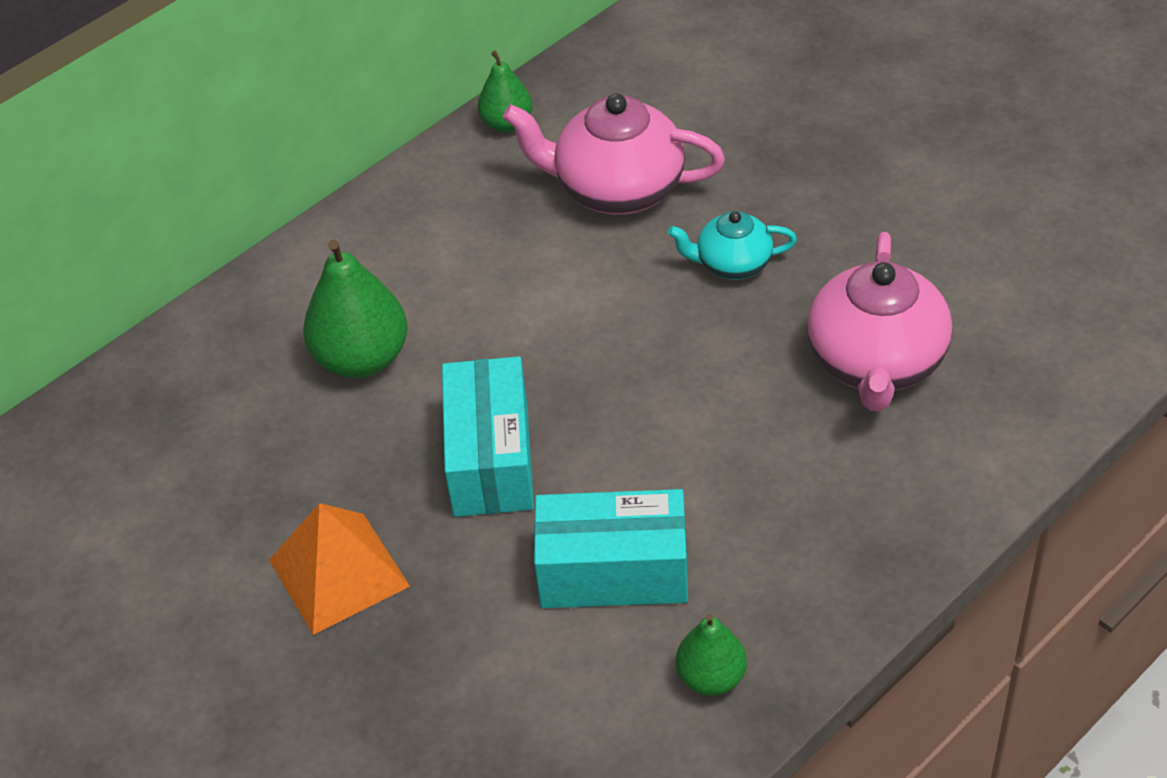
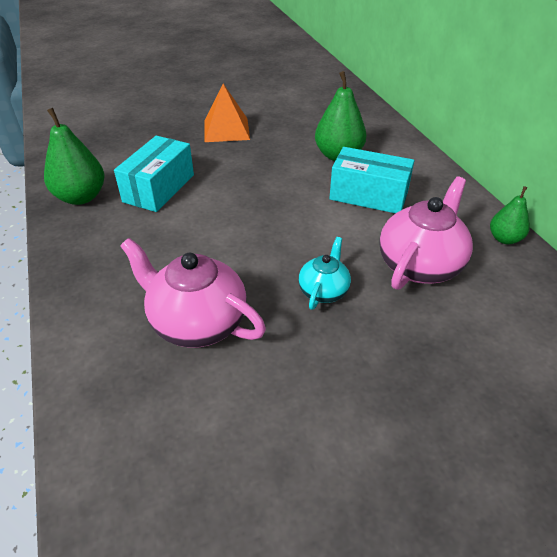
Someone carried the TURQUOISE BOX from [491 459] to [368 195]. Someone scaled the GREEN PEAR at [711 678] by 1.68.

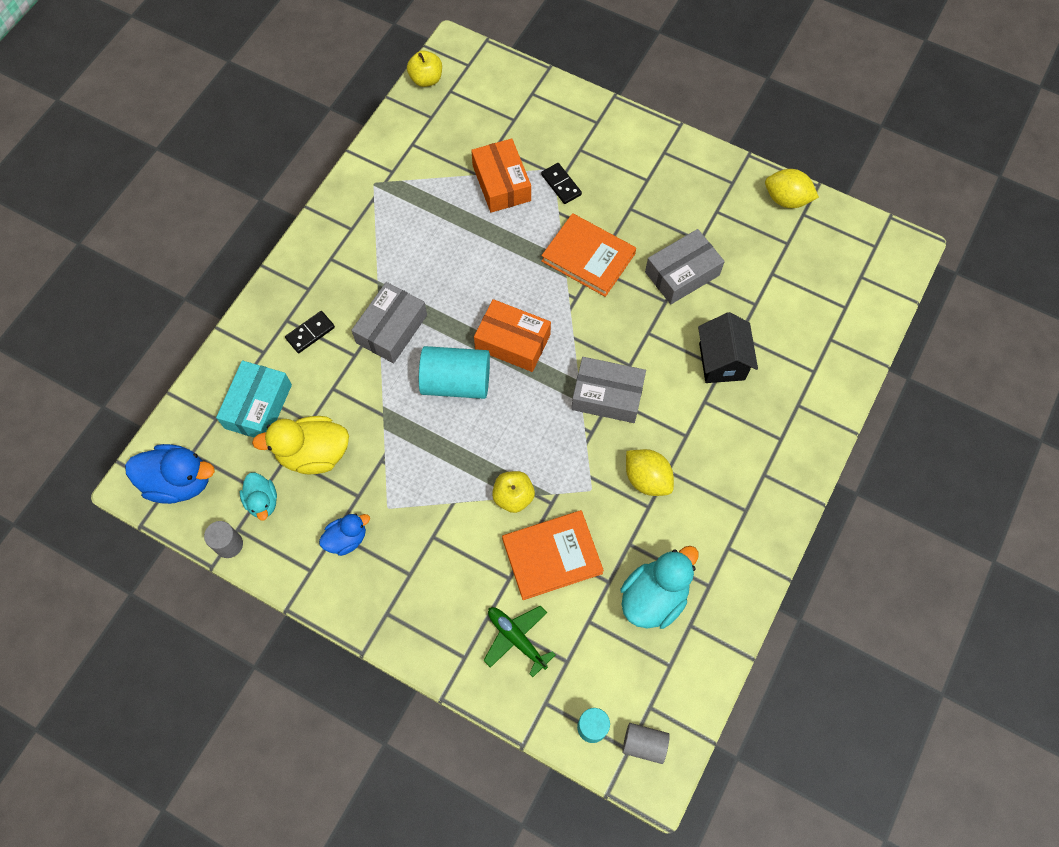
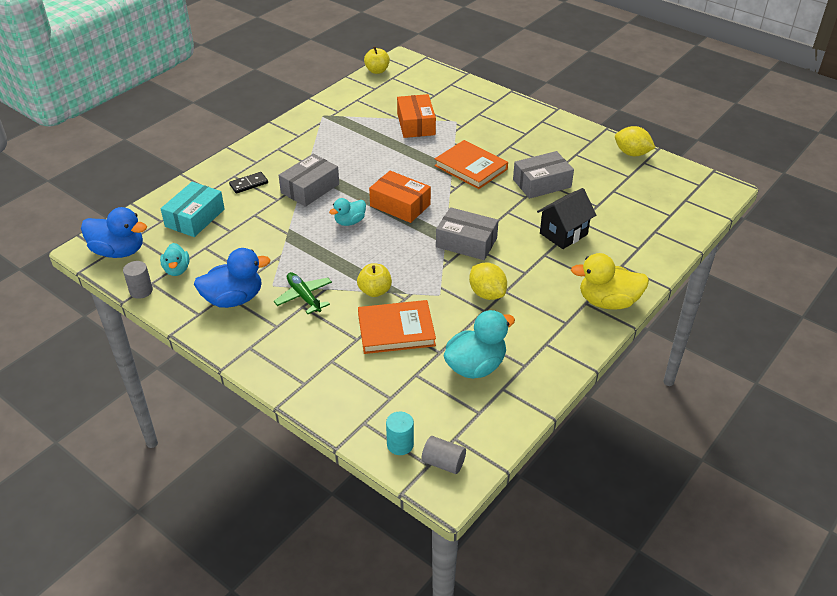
Someone took away the BLACK DOMINO at [561 184]. Someone carried the YELLOW DUCK from [313 454] to [608 302]. Someone carried the GREEN PLANE from [516 638] to [304 297]. Someone swapped the TURQUOISE CYLINDER at [456 382] for the TURQUOISE DUCK at [350 222]. Someone rotated the BLACK HOUSE at [722 361] by 45 degrees clockwise. Someone scaled the BLUE DUCK at [346 539] by 1.69.

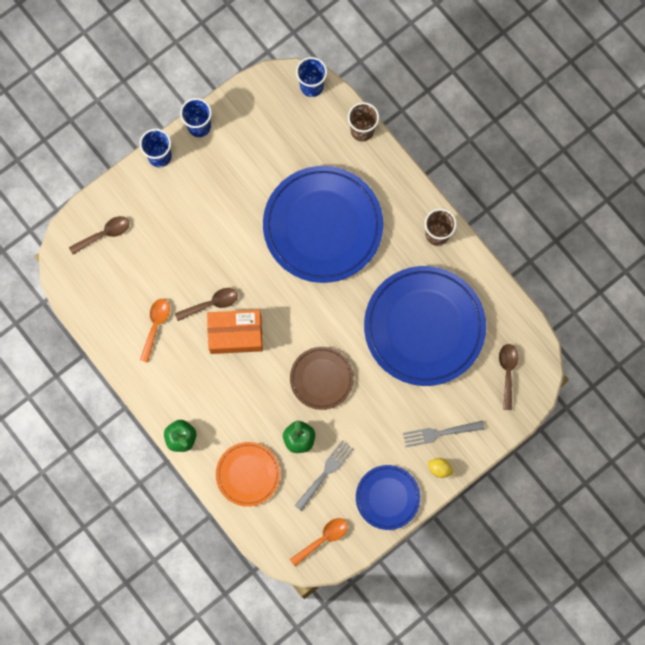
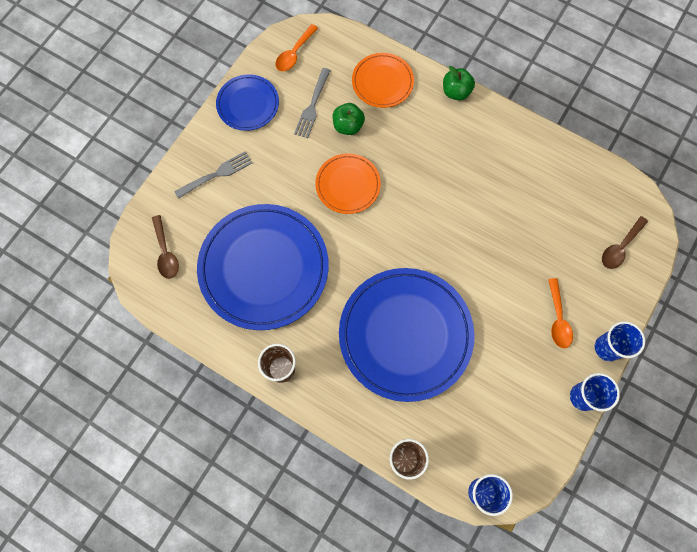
Someone took away the BROWN SPOON at [211 304]. Someone took away the ORANGE BOX at [235 334]. Someone took away the YELLOW LEMON at [439 468]. Someone carried the ORANGE SPOON from [155 326] to [557 319]. Someone repainted the BROWN PLATE at [321 378], which became the ORANGE PLATE at [348 185].

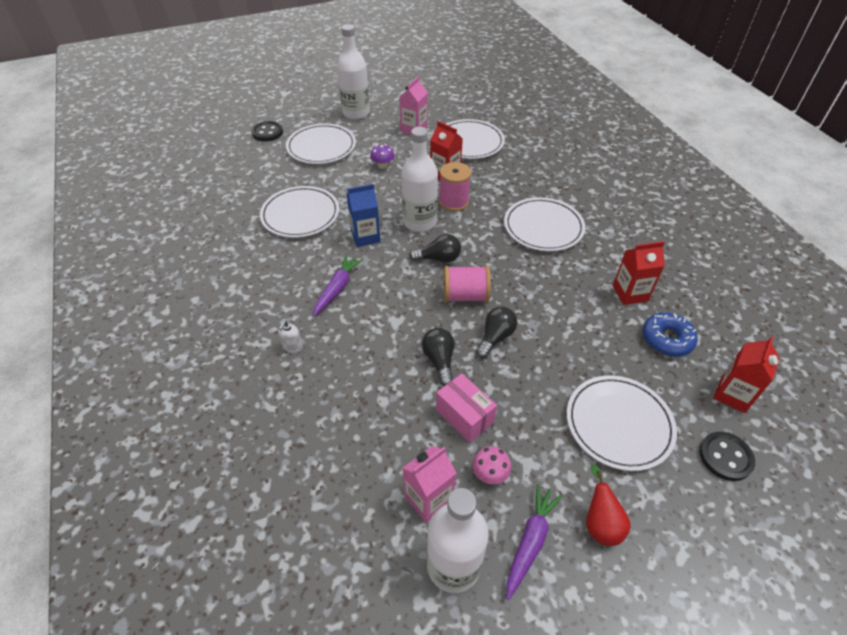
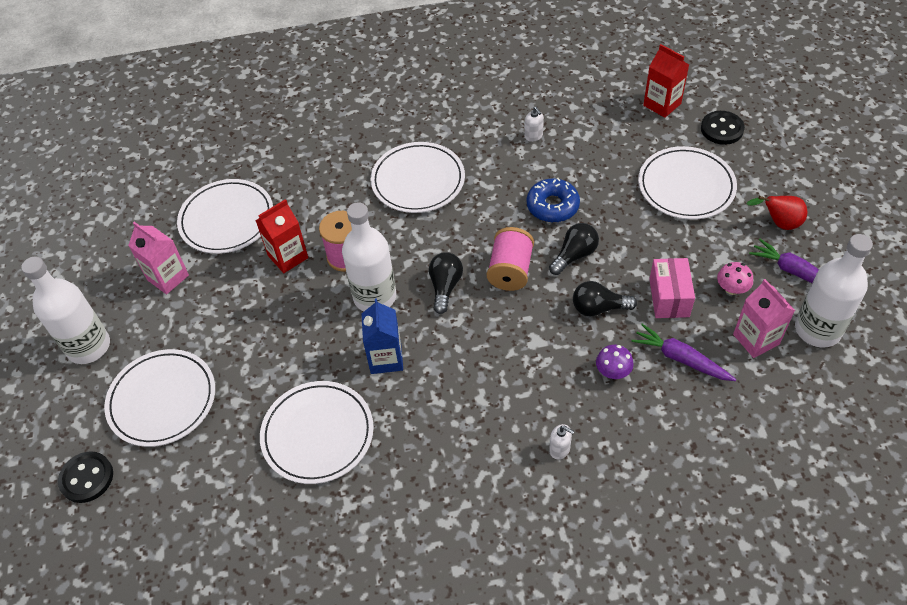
Someone carried the PURPLE CARROT from [337 288] to [680 358]. Someone carried the PURPLE MUSHROOM from [382 165] to [613 371]. Someone carried the BLUE DONUT from [667 339] to [552 206]. Someone swapped the RED CARTON at [630 293] for the WHITE SOAP DISPENSER at [533 136]. Someone rotated the PINK BOX at [464 416] by 60 degrees counterclockwise. Someone rotated the BLACK LIGHT BULB at [495 337] by 90 degrees clockwise.

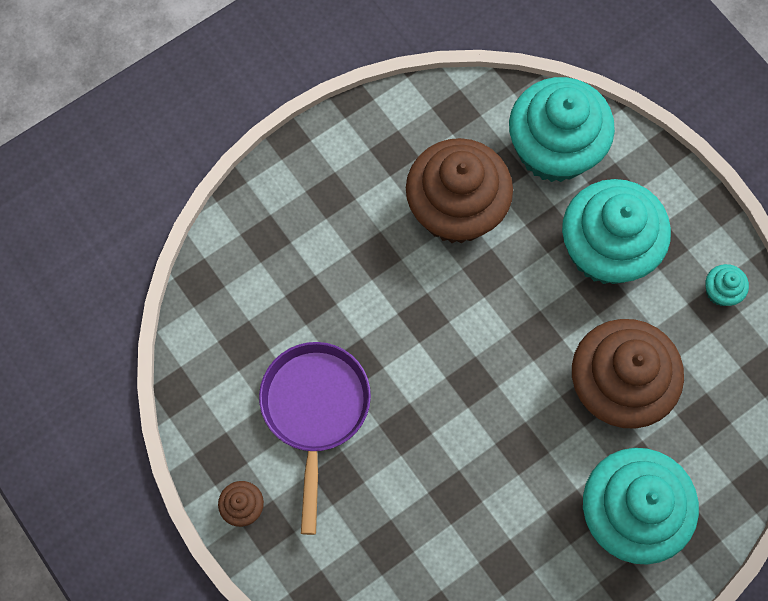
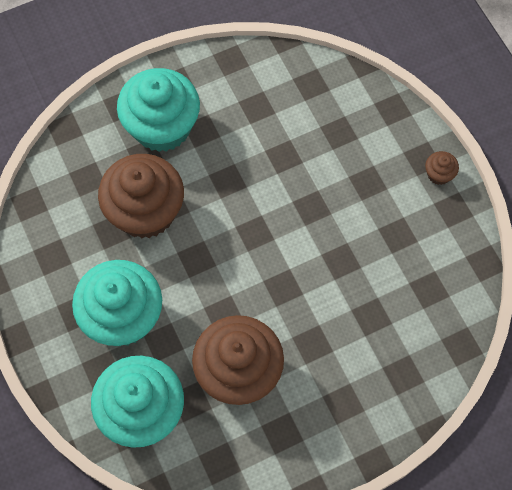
Someone took away the PURPLE PAN at [315 410]. Someone took away the TURQUOISE CUPCAKE at [720 291].

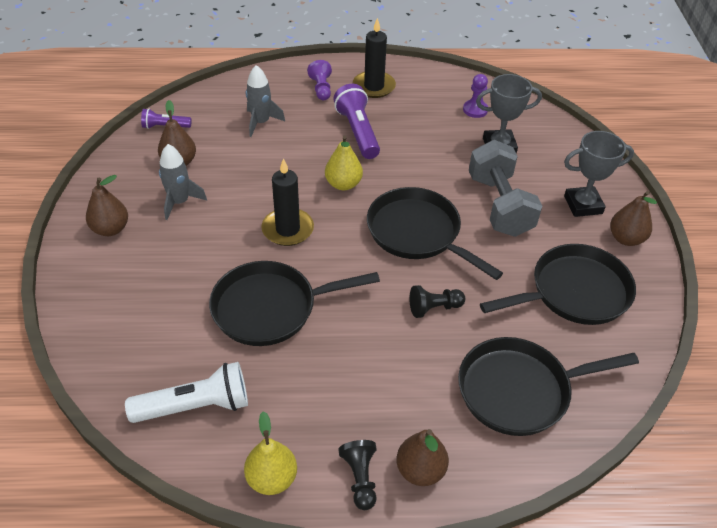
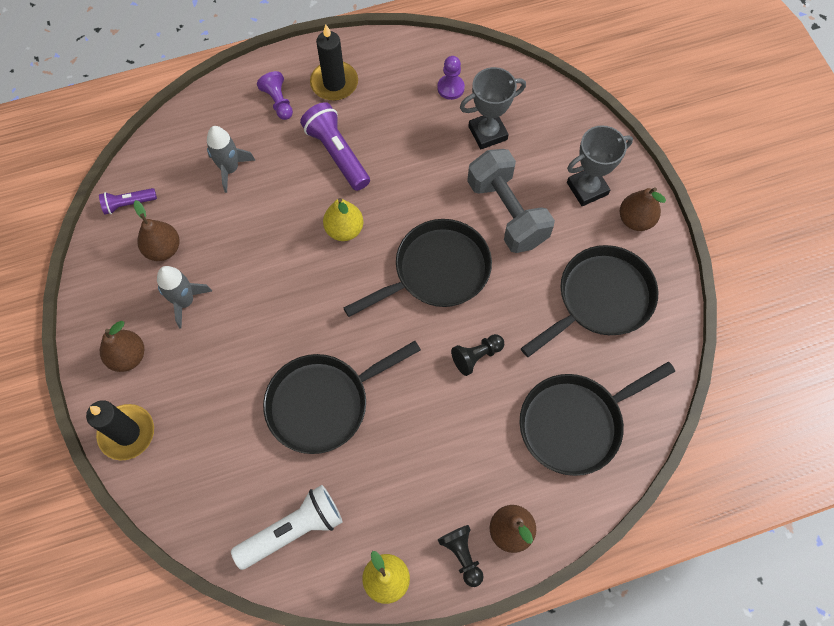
Someone carried the BLACK CANDLE from [287 229] to [127 433]. Someone rotated the BLACK PAN at [418 233] by 120 degrees clockwise.

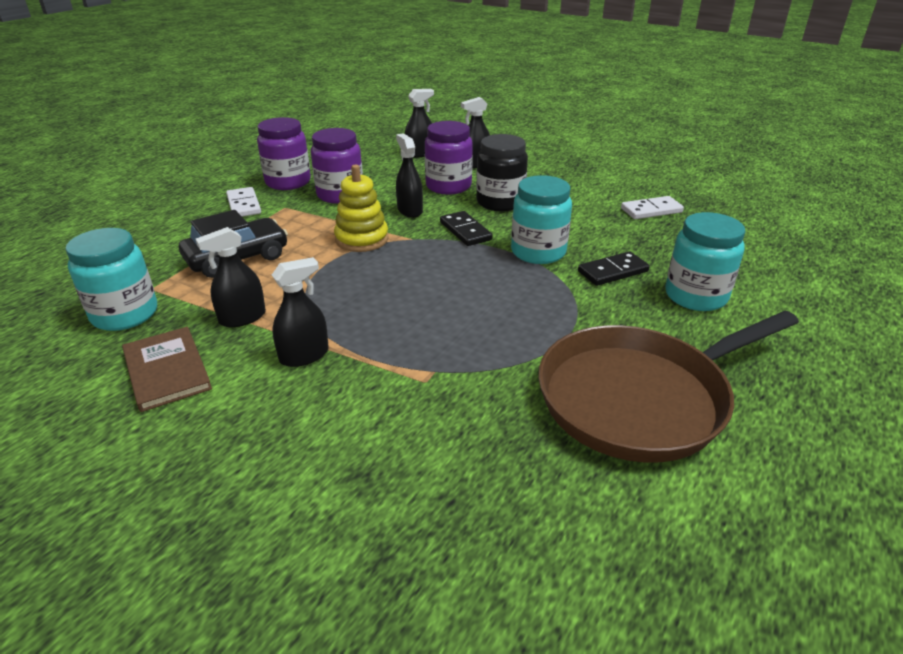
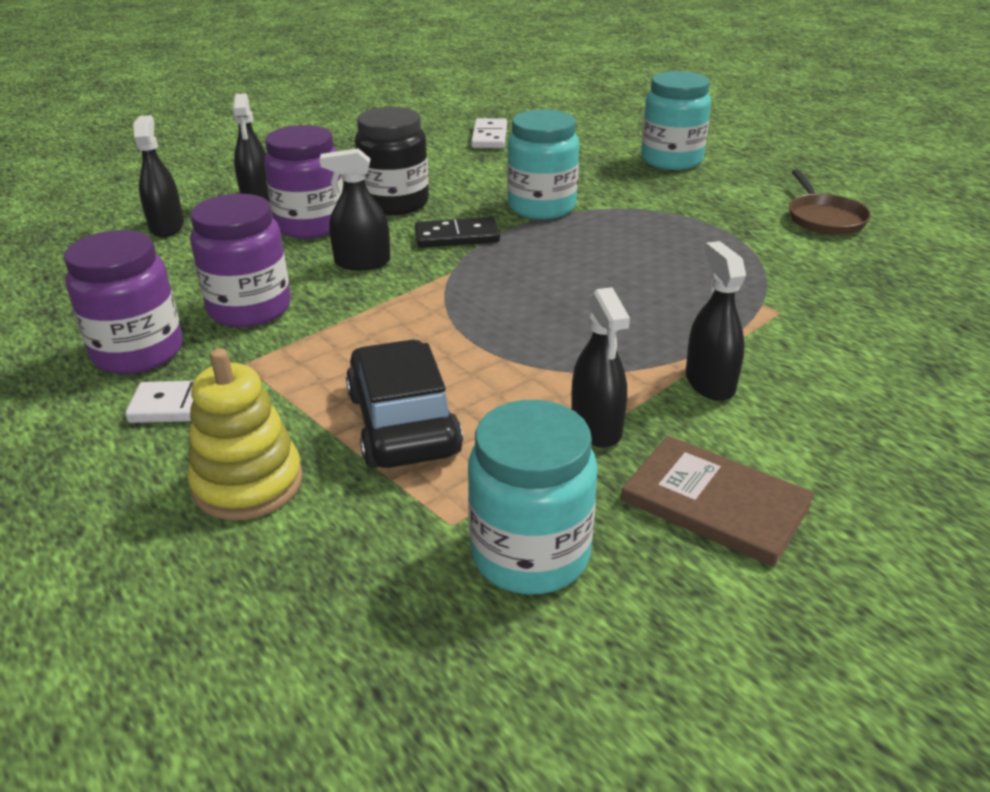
Someone took away the BLACK DOMINO at [612 271]. Someone carried the YELLOW STACKING TOY from [362 239] to [248 483]. Someone rotated the BROWN BOOK at [167 370] by 45 degrees clockwise. Someone scaled the BROWN PAN at [639 398] by 0.45.

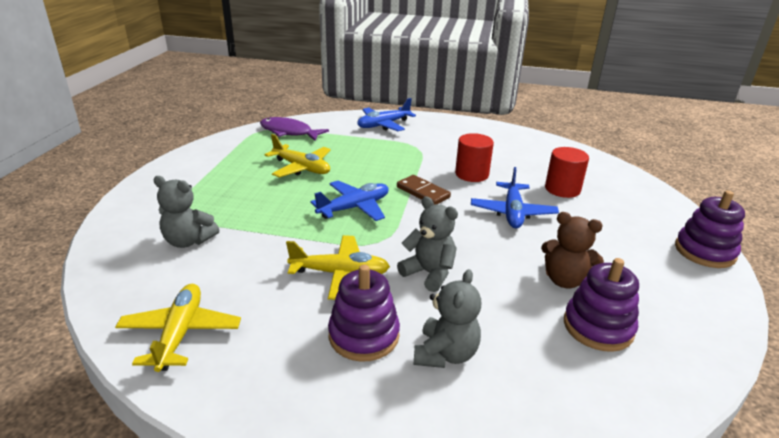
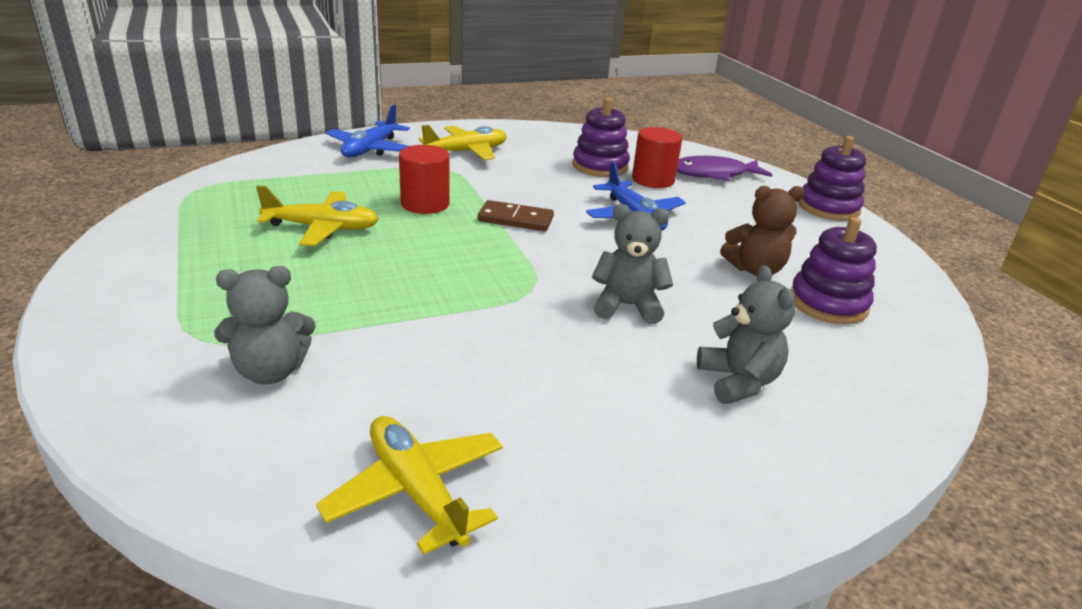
Someone took away the BLUE PLANE at [354 208]. Someone carried the PURPLE FISH from [289 132] to [713 174]. Someone carried the YELLOW PLANE from [340 274] to [466 152]. Someone carried the PURPLE STACKING TOY from [364 335] to [600 166]. Someone carried the RED CYLINDER from [471 174] to [425 204].

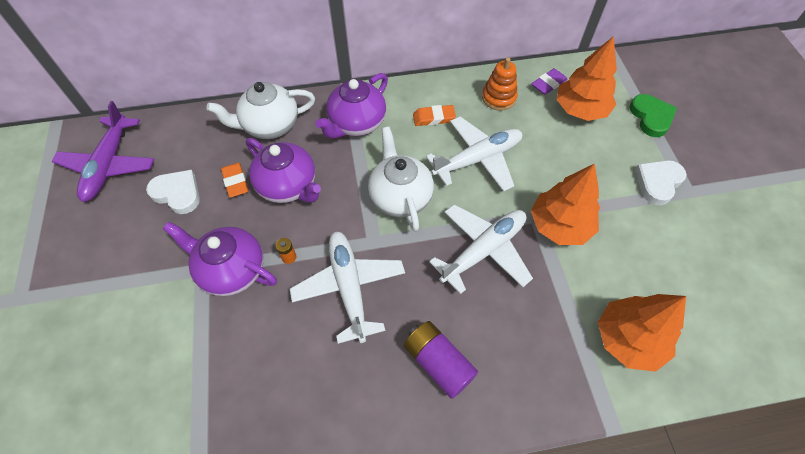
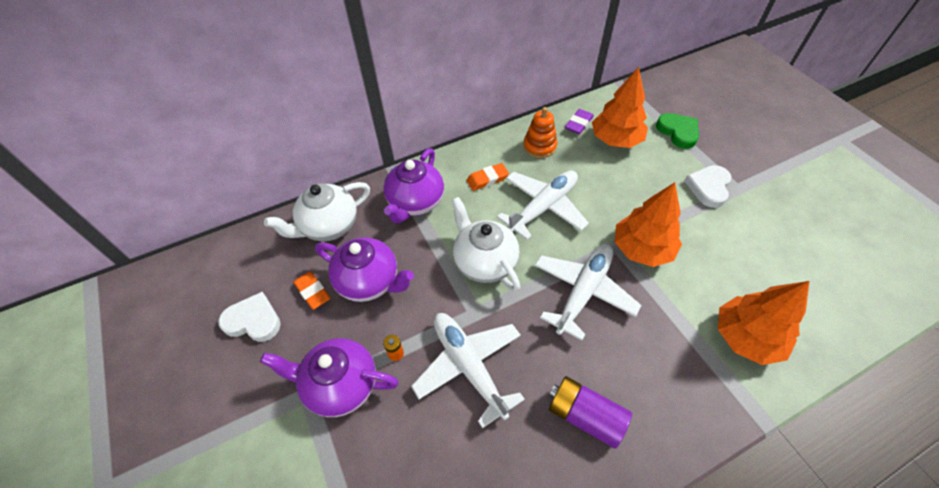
Someone took away the PURPLE PLANE at [109 165].

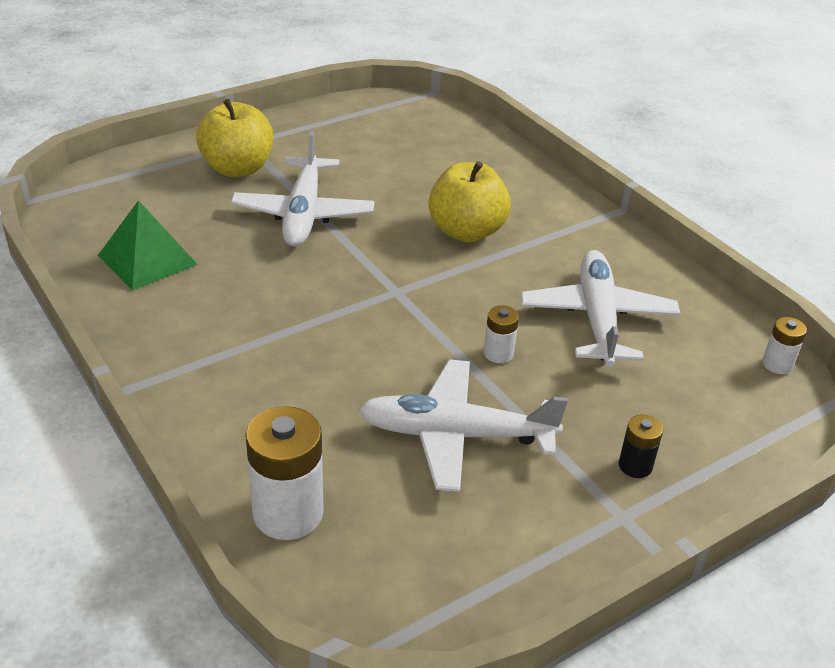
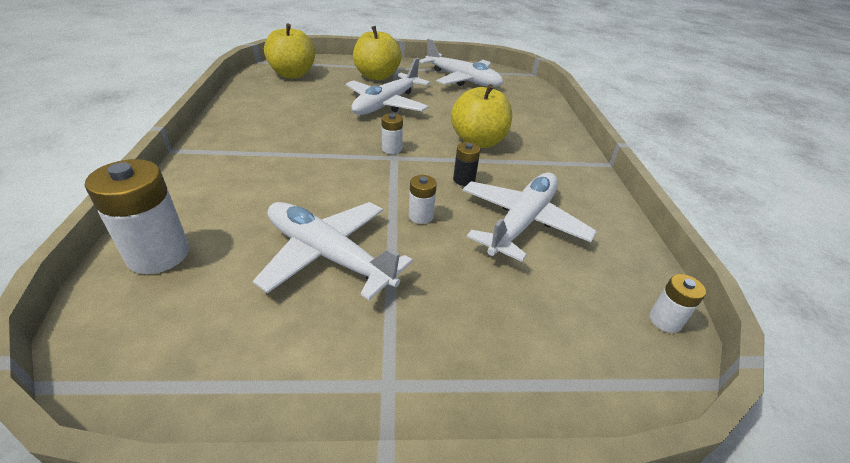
Someone took away the GREEN PYRAMID at [147 259]. Someone put down the YELLOW APPLE at [292 74]. Someone put down the WHITE BATTERY at [391 149]. Someone put down the WHITE PLANE at [462 79]. Someone carried the BLACK BATTERY from [635 466] to [464 180].

